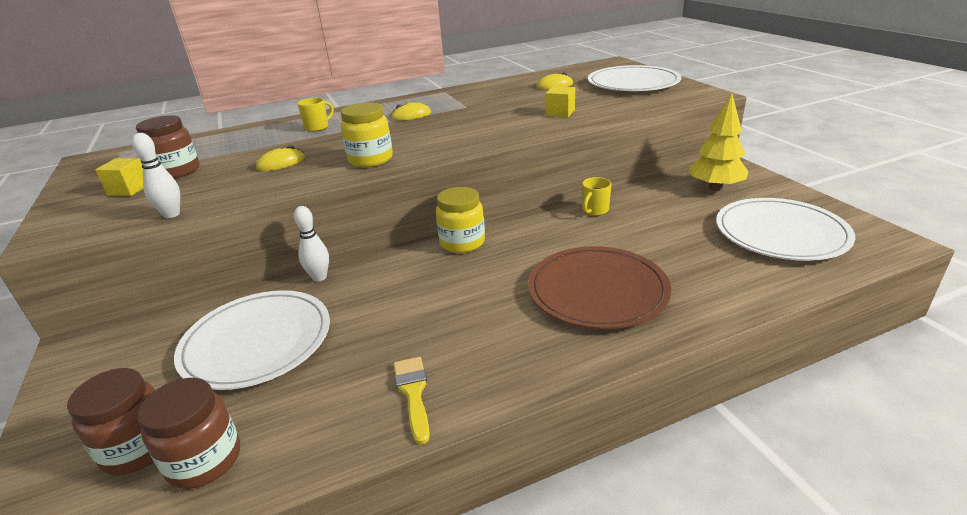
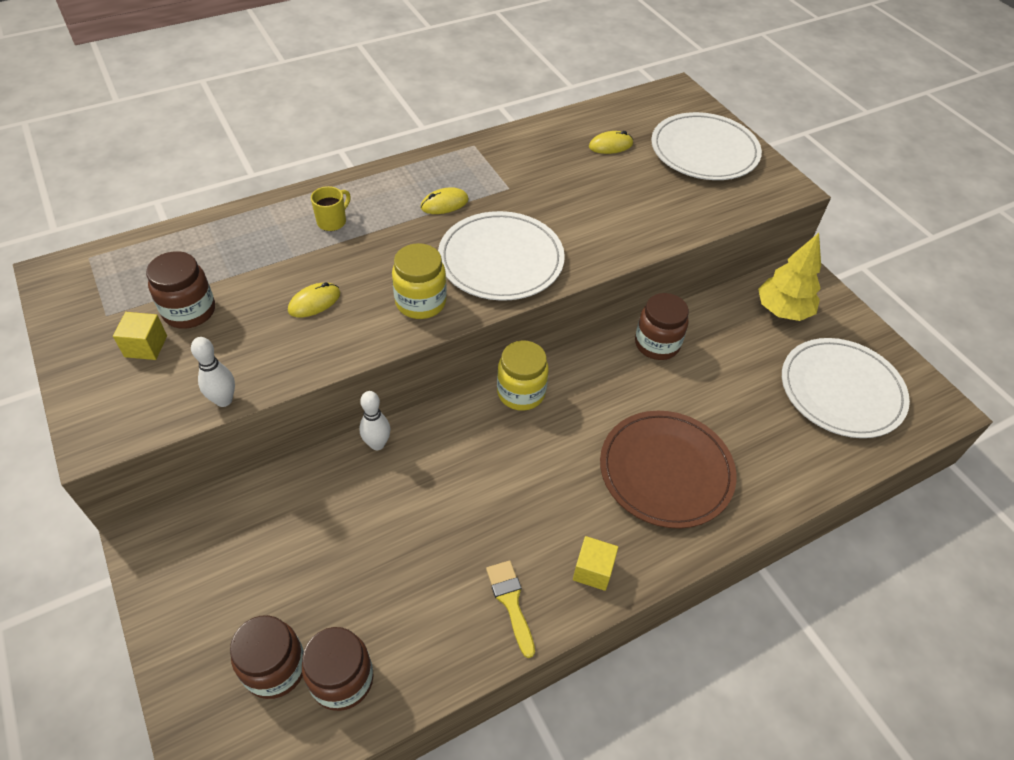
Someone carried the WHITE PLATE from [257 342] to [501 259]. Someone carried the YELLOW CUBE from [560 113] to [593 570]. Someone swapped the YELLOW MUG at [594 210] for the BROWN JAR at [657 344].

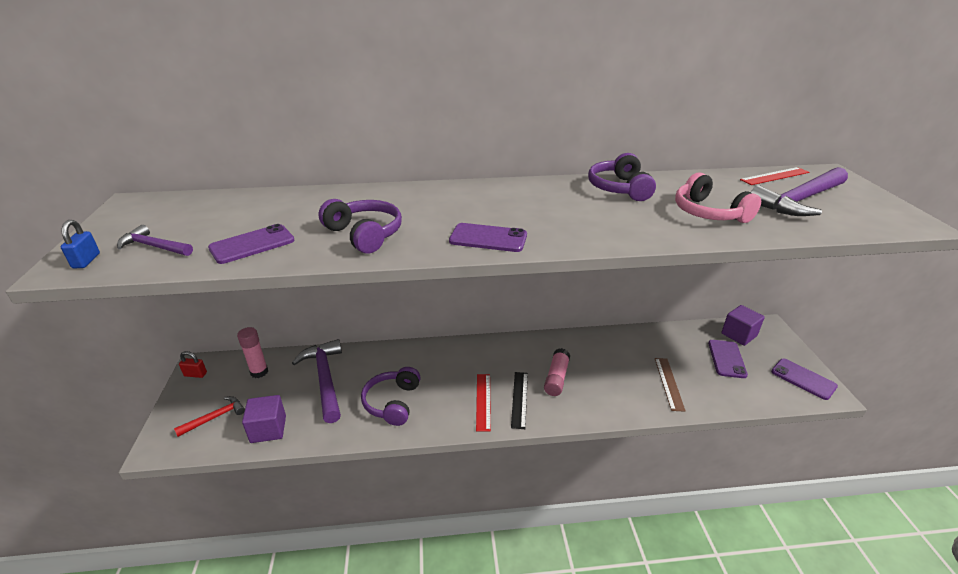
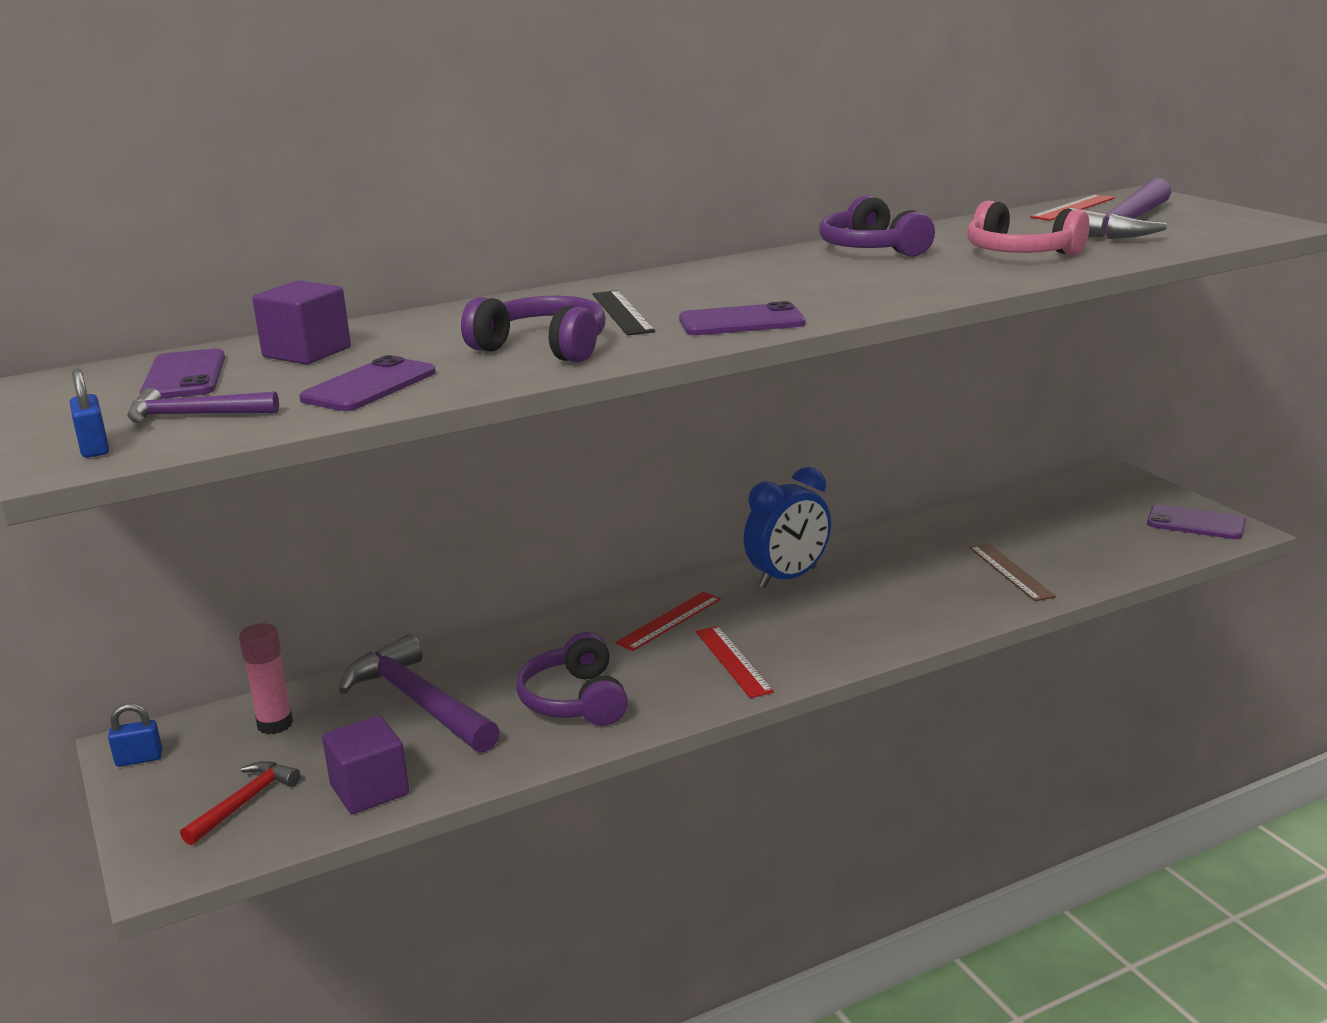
Someone took away the PINK GLUE STICK at [556 378]. Someone put down the RED RULER at [669 621]. Someone put down the BLUE CLOCK at [788 578]. Someone carried the BLACK RULER from [519 399] to [622 312]. Someone carried the PURPLE PHONE from [726 359] to [184 376]. Someone carried the PURPLE CUBE from [739 335] to [307 352]. Someone repainted the RED PADLOCK at [195 374], which became the BLUE PADLOCK at [139 759].

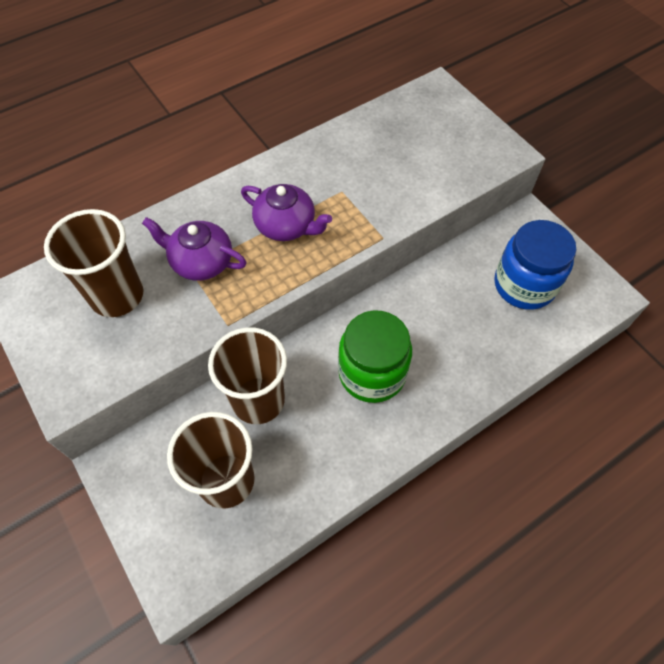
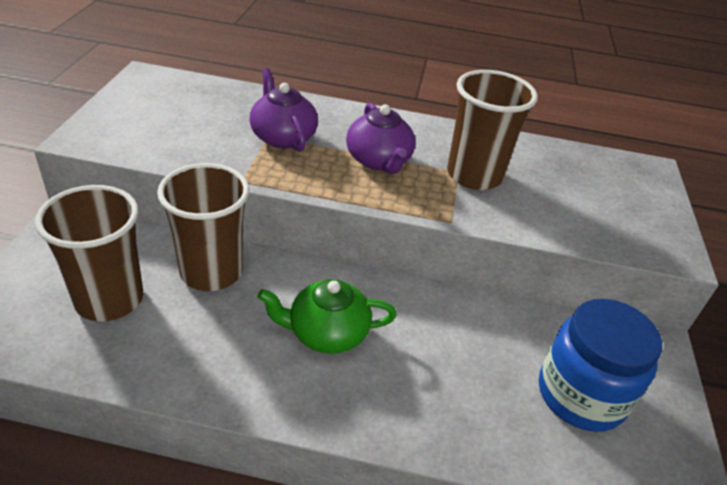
Someone carried the BROWN CUP from [117 296] to [474 175]. Someone swapped the GREEN JAR at [372 373] for the GREEN TEAPOT at [326 333].

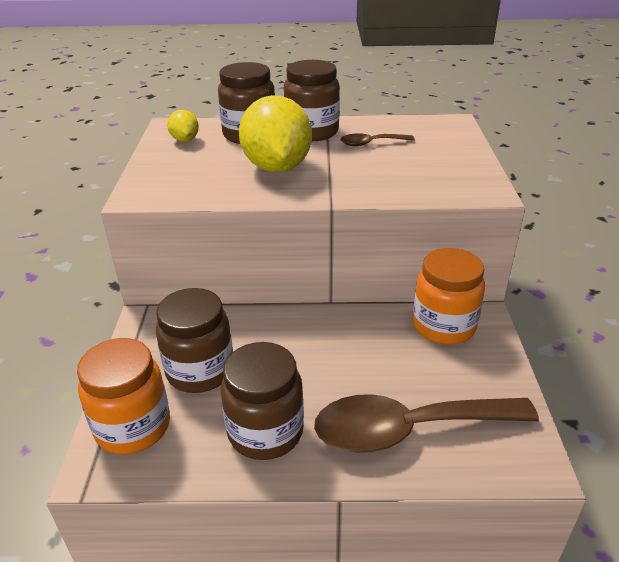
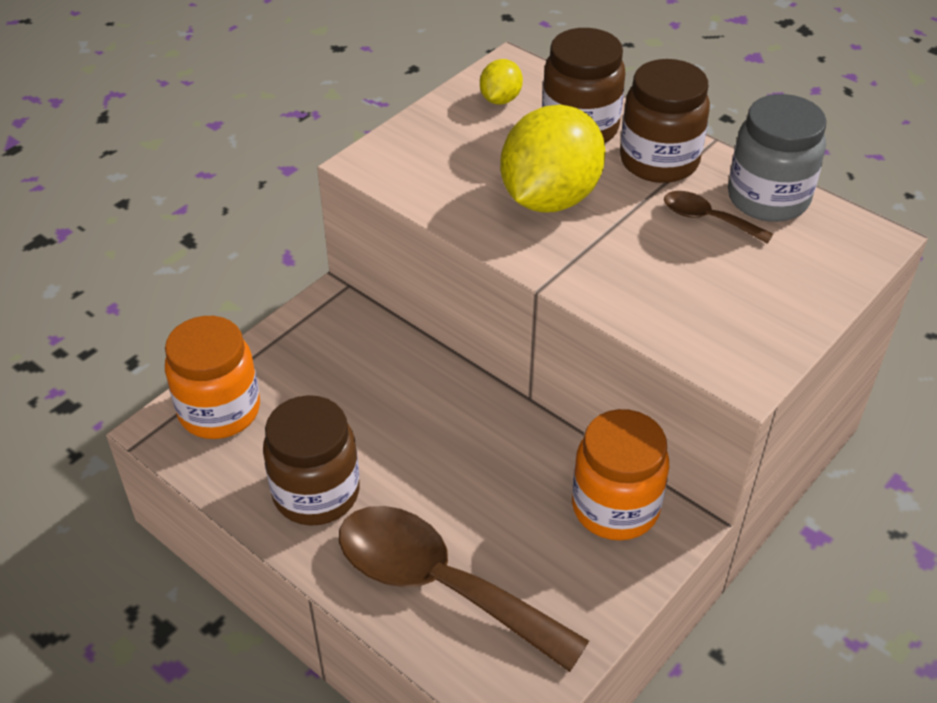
Someone took away the BROWN JAR at [200 371]. Someone put down the GREY JAR at [768 198].

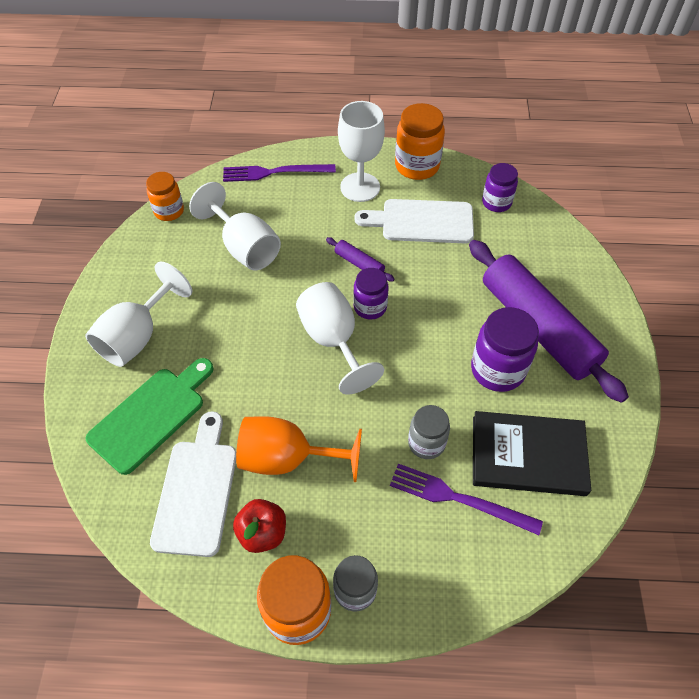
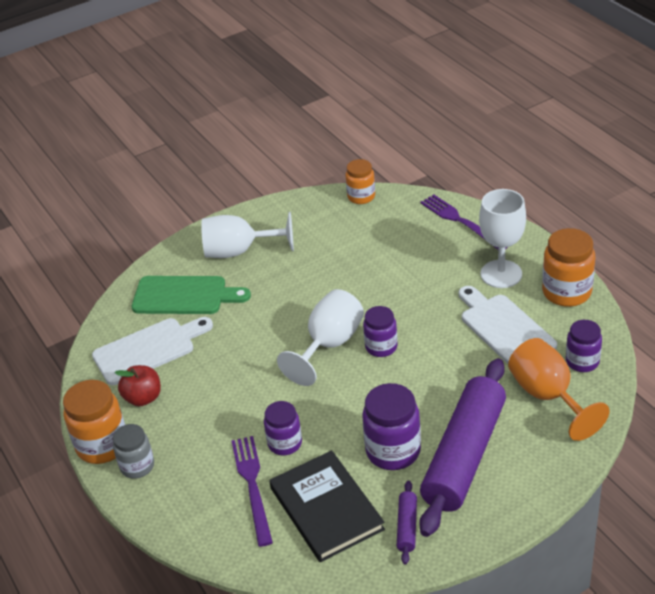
Someone took away the WHITE GOBLET at [244 247]. Someone carried the ORANGE GOBLET from [287 458] to [548 396]. Someone carried the PURPLE ROLLING PIN from [359 263] to [407 526]. Someone repainted the GREY JAR at [426 443], which became the PURPLE JAR at [285 443].

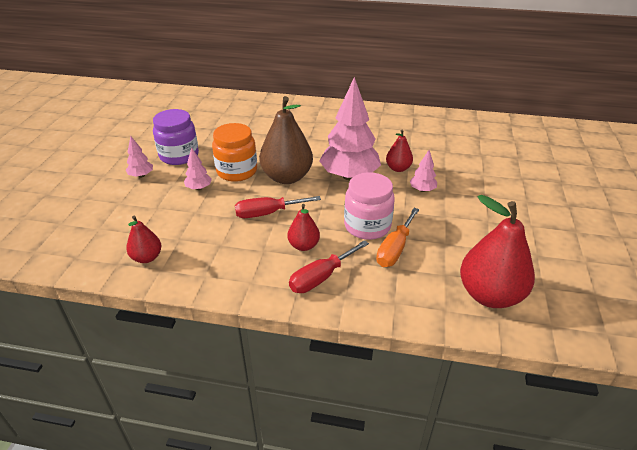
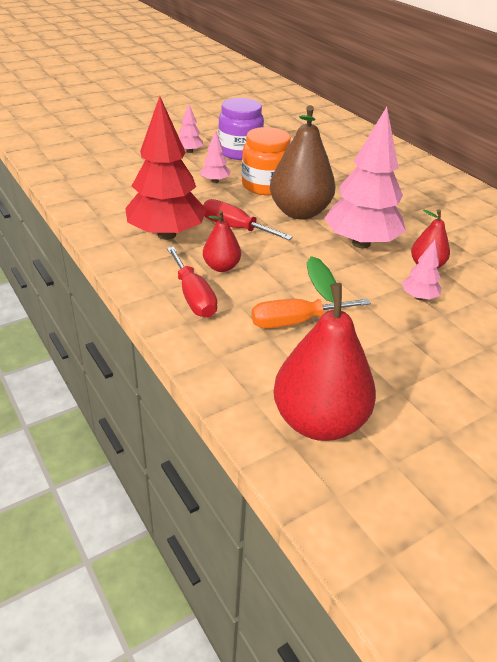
Someone took away the RED PEAR at [147 257]. Someone took away the PINK JAR at [367 226]. Someone put down the RED TREE at [166 234]. Someone rotated the RED SCREWDRIVER at [321 277] by 120 degrees counterclockwise.

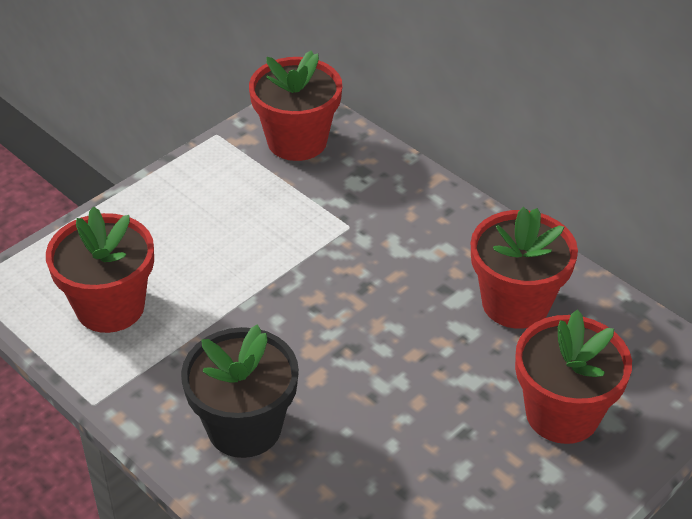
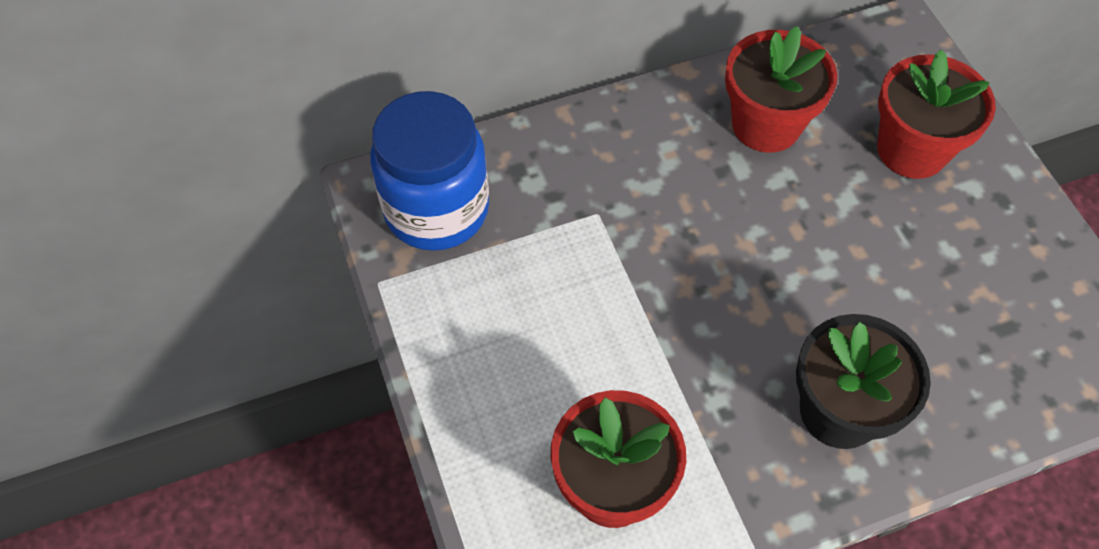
Someone swapped the RED FLOWER POT at [297 141] for the BLUE JAR at [436 209].

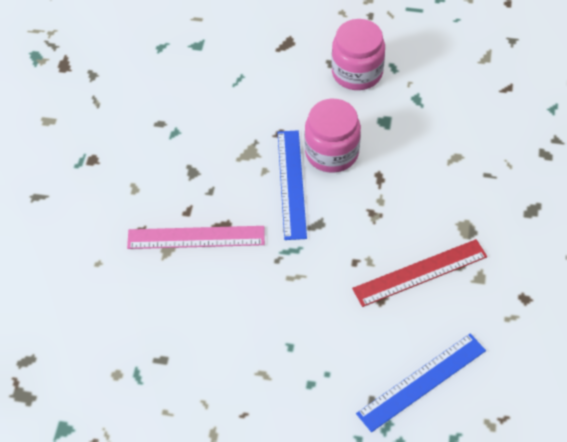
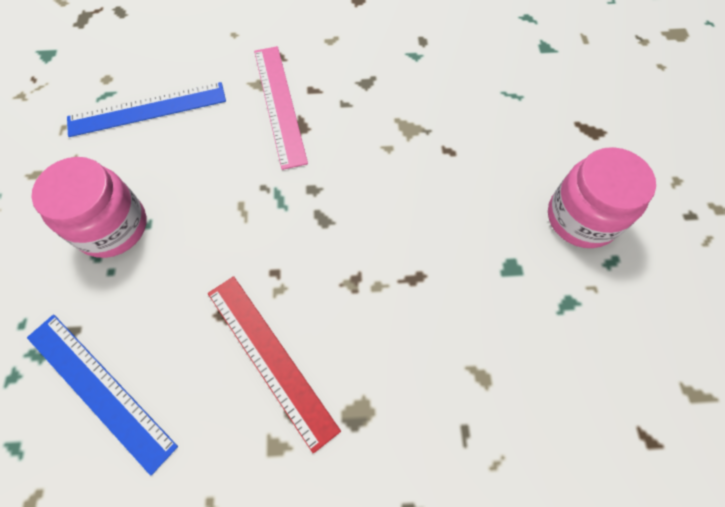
Someone carried the BLUE RULER from [291 184] to [147 109]. Someone carried the PINK JAR from [332 152] to [112 227].

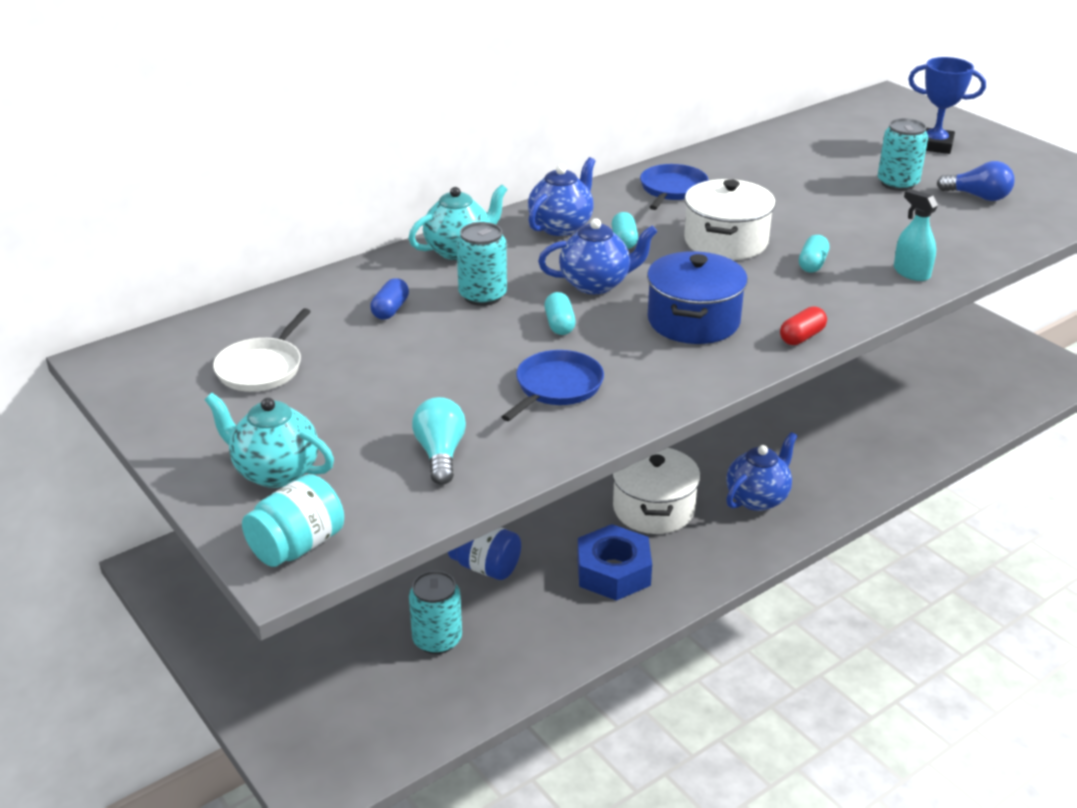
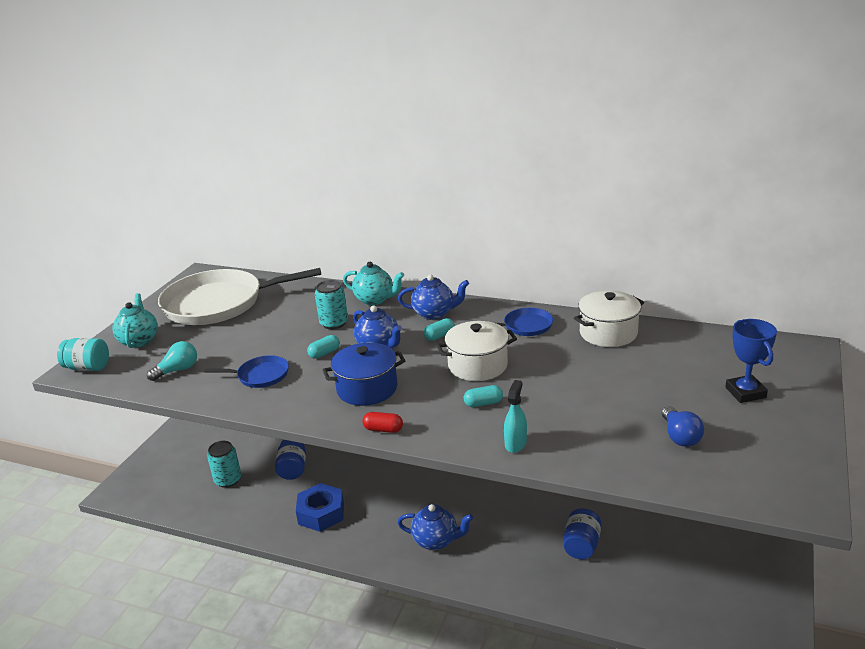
Someone took away the BLUE CAPSULE at [390 310]. Someone took away the TURQUOISE CAN at [897 183]. Someone put down the BLUE JAR at [581 545]. Someone carried the WHITE POT from [653 509] to [608 333]. Someone scaled the WHITE PAN at [262 368] by 2.26.

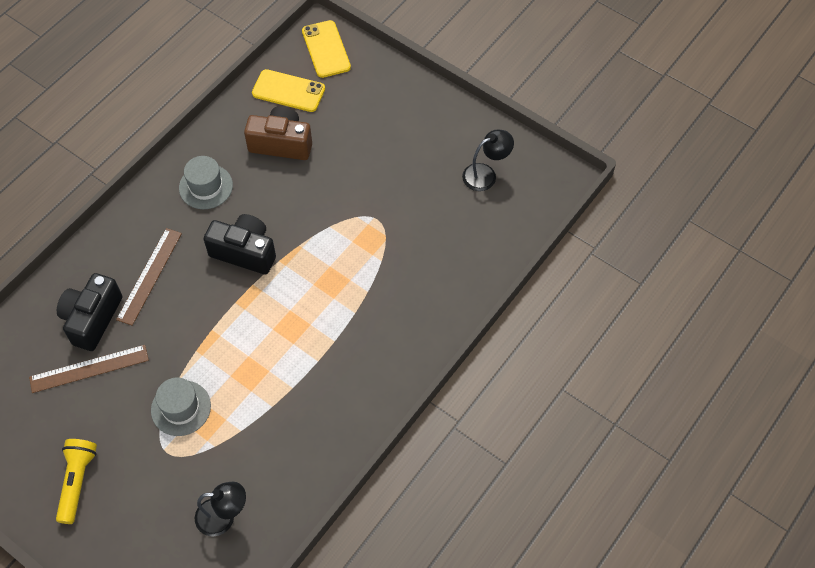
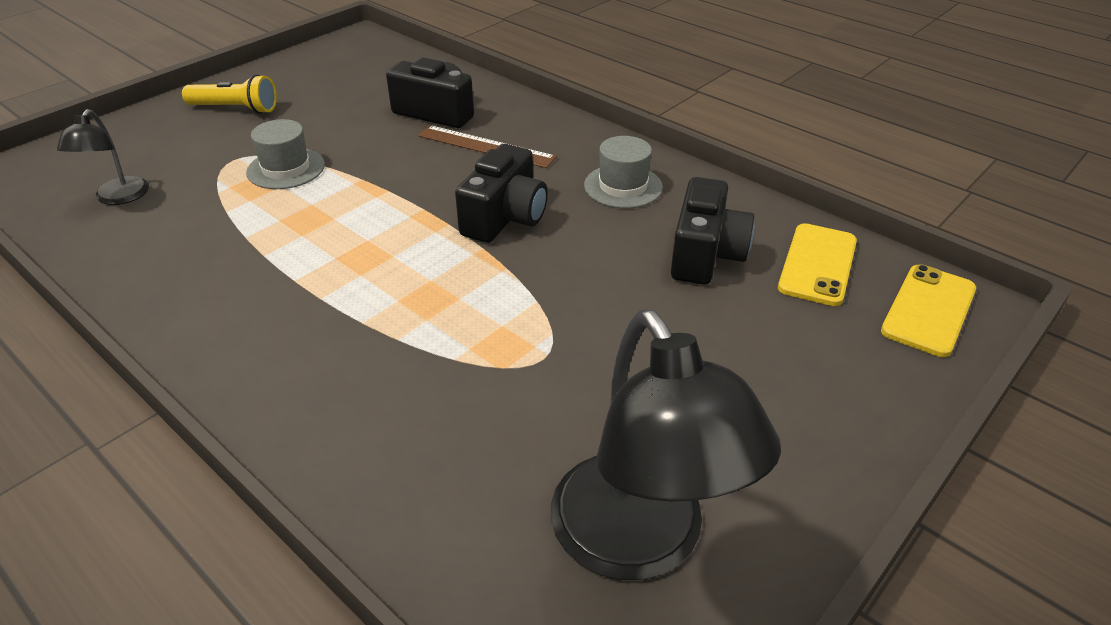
Someone took away the BROWN RULER at [89 368]. Someone repainted the BROWN CAMERA at [281 143], which became the BLACK CAMERA at [705 254]. Someone rotated the YELLOW PHONE at [326 49] by 45 degrees counterclockwise. Someone scaled the BLACK LAMP at [486 174] by 1.97.

